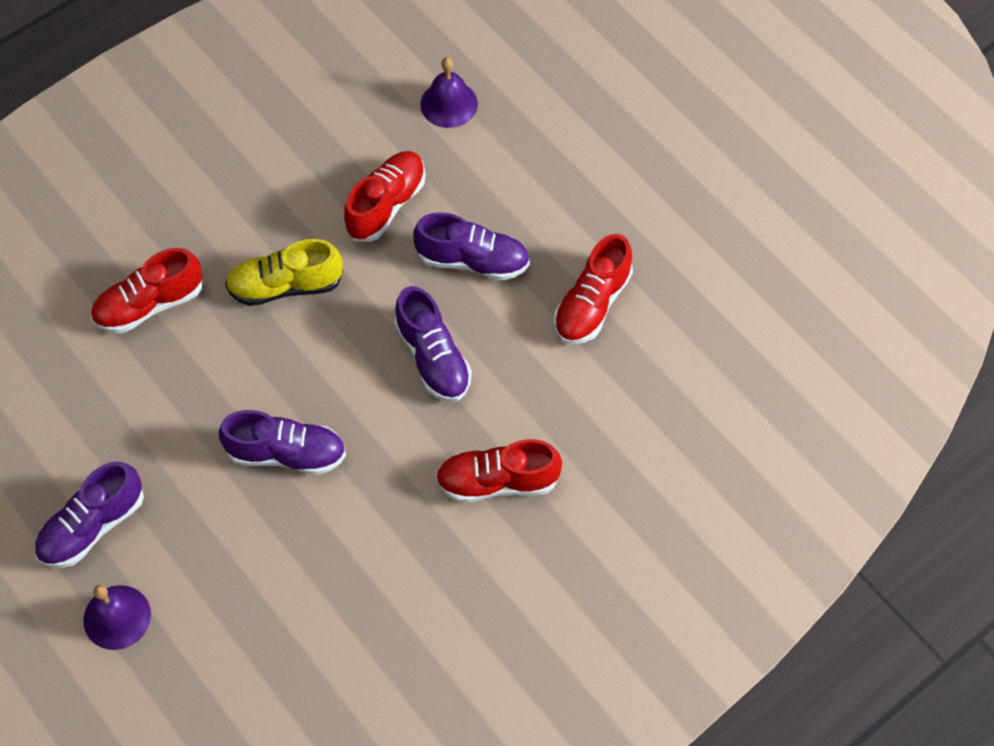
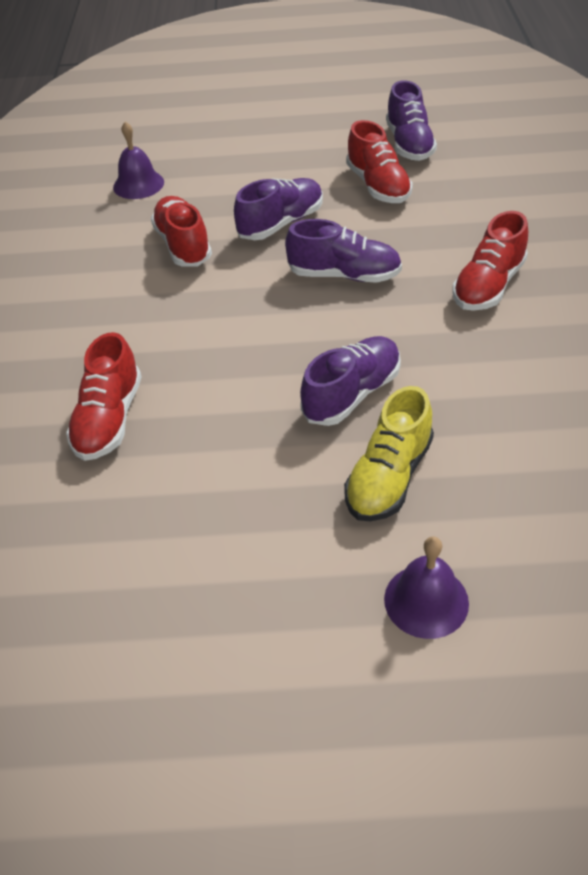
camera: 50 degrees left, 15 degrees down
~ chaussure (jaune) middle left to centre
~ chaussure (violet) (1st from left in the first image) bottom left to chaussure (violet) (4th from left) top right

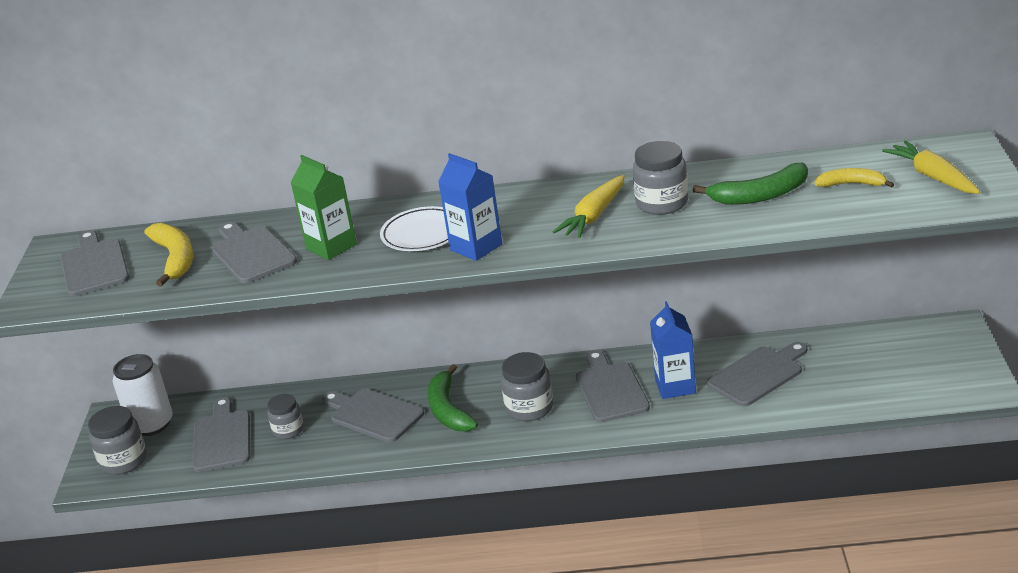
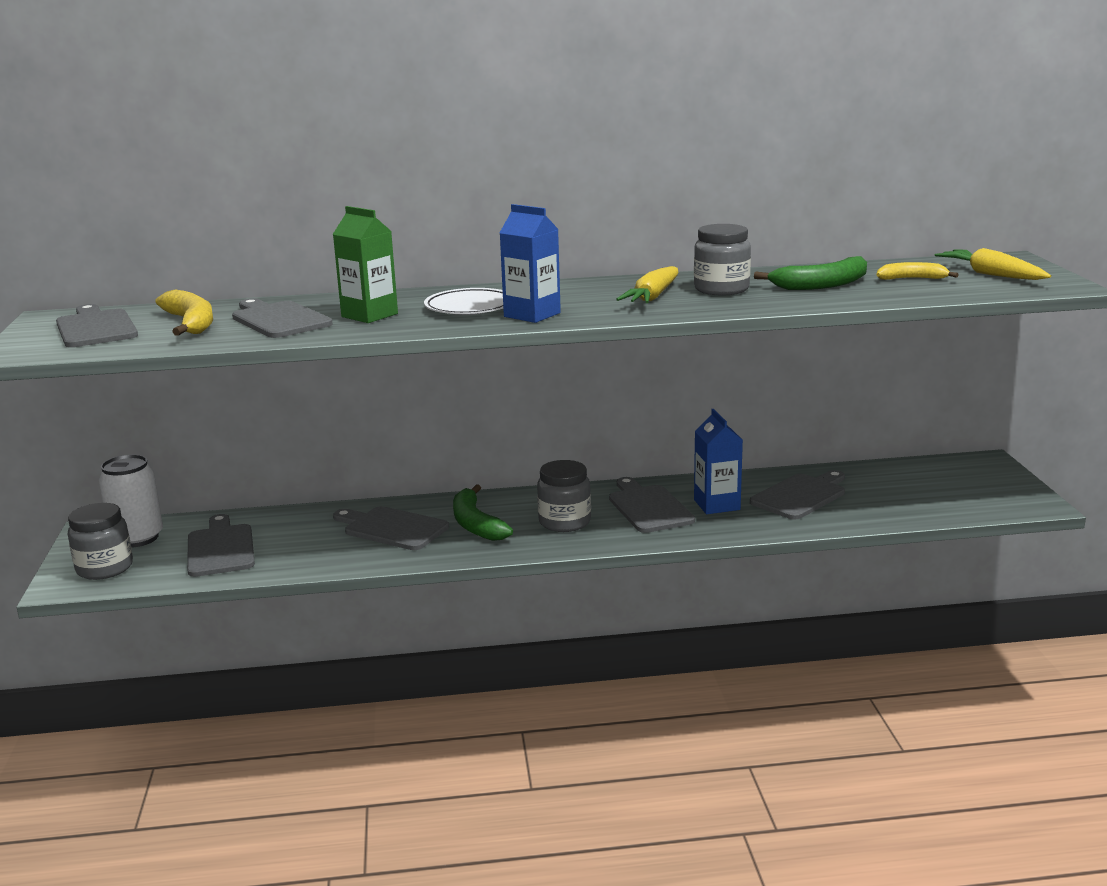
camera: 10 degrees left, 10 degrees down
- bocal (gris) (2nd from left) bottom left

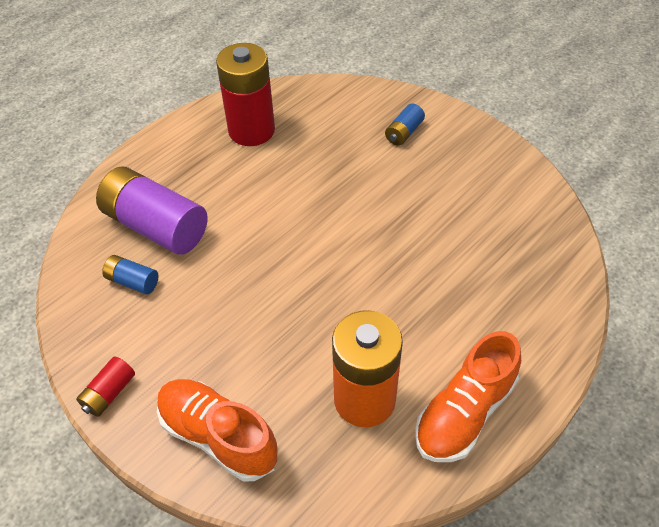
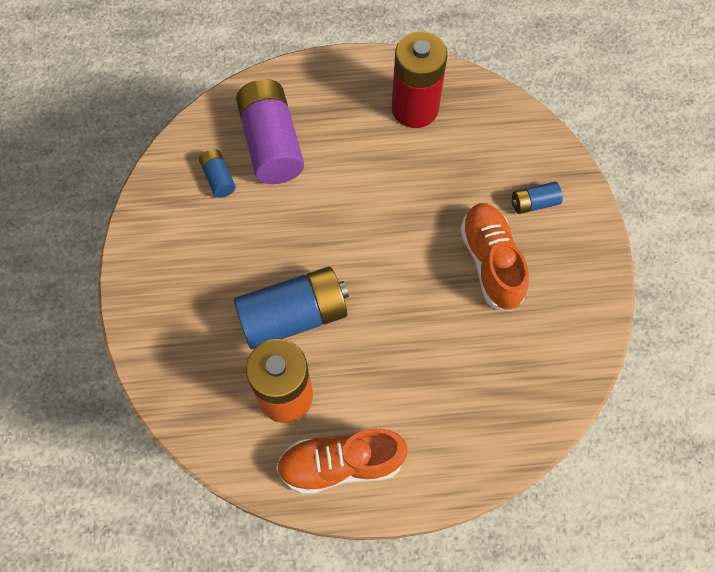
camera: 40 degrees right, 15 degrees up
+ pile (bleu) (2nd from left) centre
~ chaussure (orange) (1st from left in the first image) bottom left to chaussure (orange) (2nd from left) middle right
- pile (rouge) (1st from left) bottom left

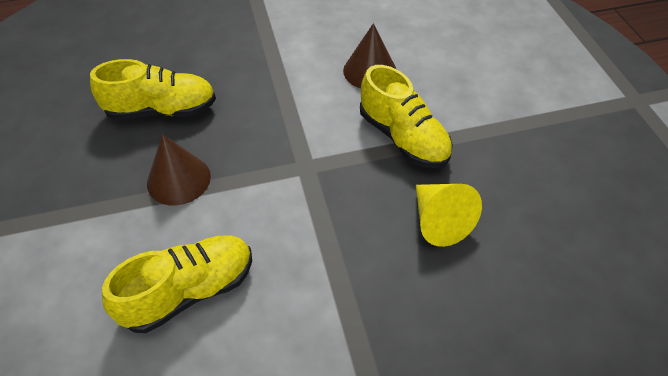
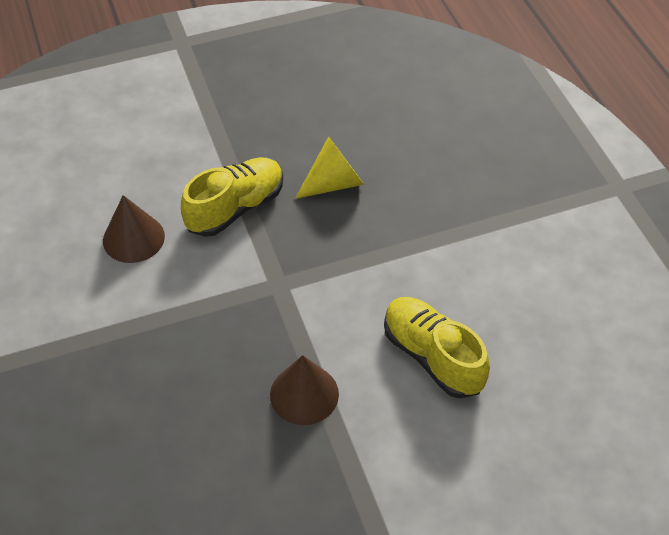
camera: 95 degrees left, 0 degrees up
- chaussure (jaune) (1st from left) top left

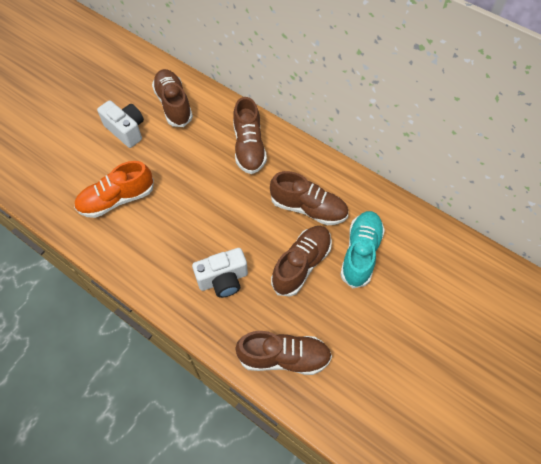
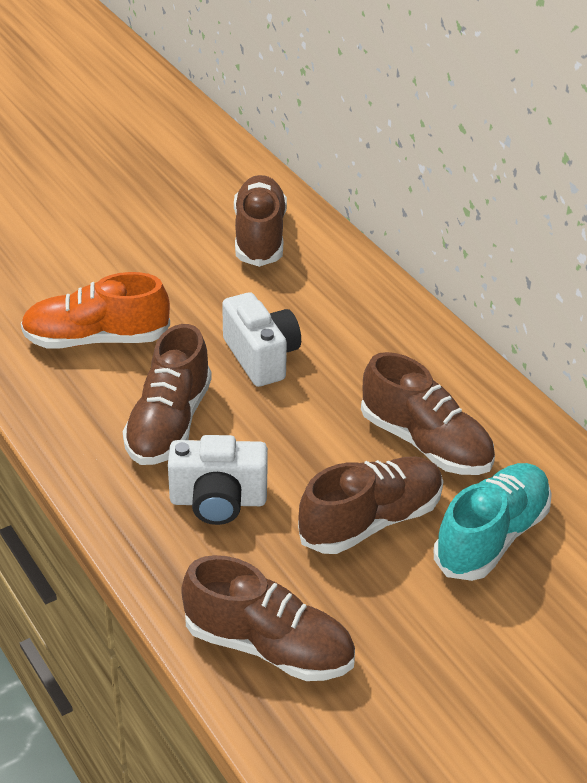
camera: 20 degrees right, 20 degrees down
~ chaussure (marron) (2nd from left in the first image) top centre to chaussure (marron) (1st from left) middle left
~ appareil photo (blanc) (1st from left in the first image) top left to appareil photo (blanc) (2nd from left) centre

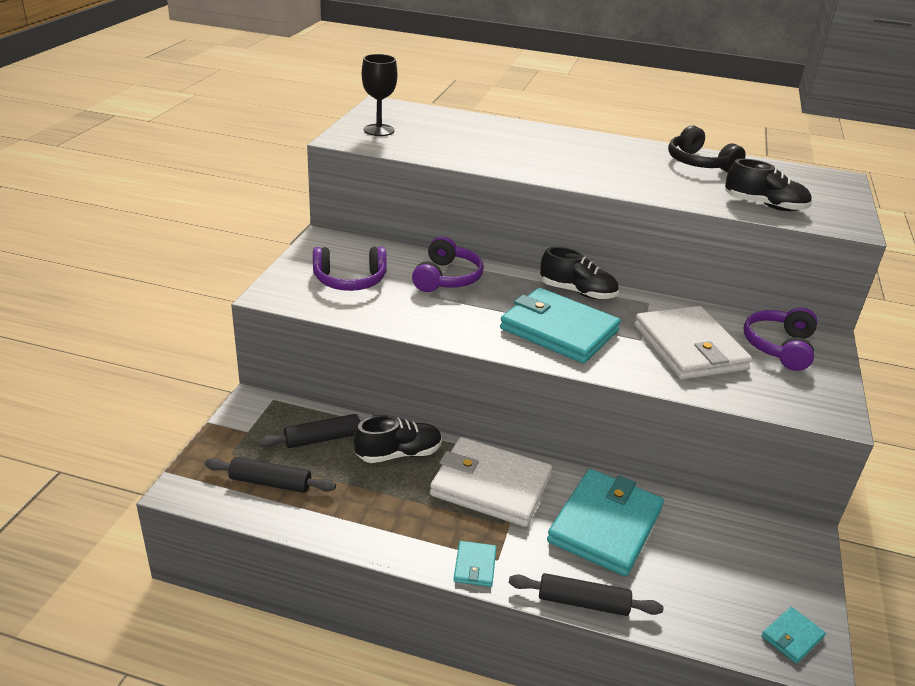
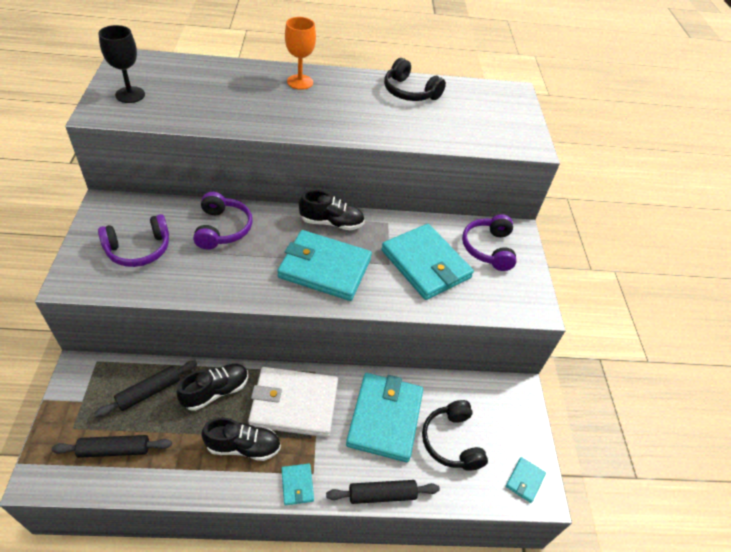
camera: 20 degrees left, 15 degrees up
~ chaussure (noir) (3rd from left in the first image) top right to chaussure (noir) (2nd from left) bottom left
+ verre à pied (orange) top centre
~ portefeuille (blanc) (2nd from left) middle right to portefeuille (turquoise) (4th from left) centre
+ casque audio (noir) (2nd from left) bottom centre

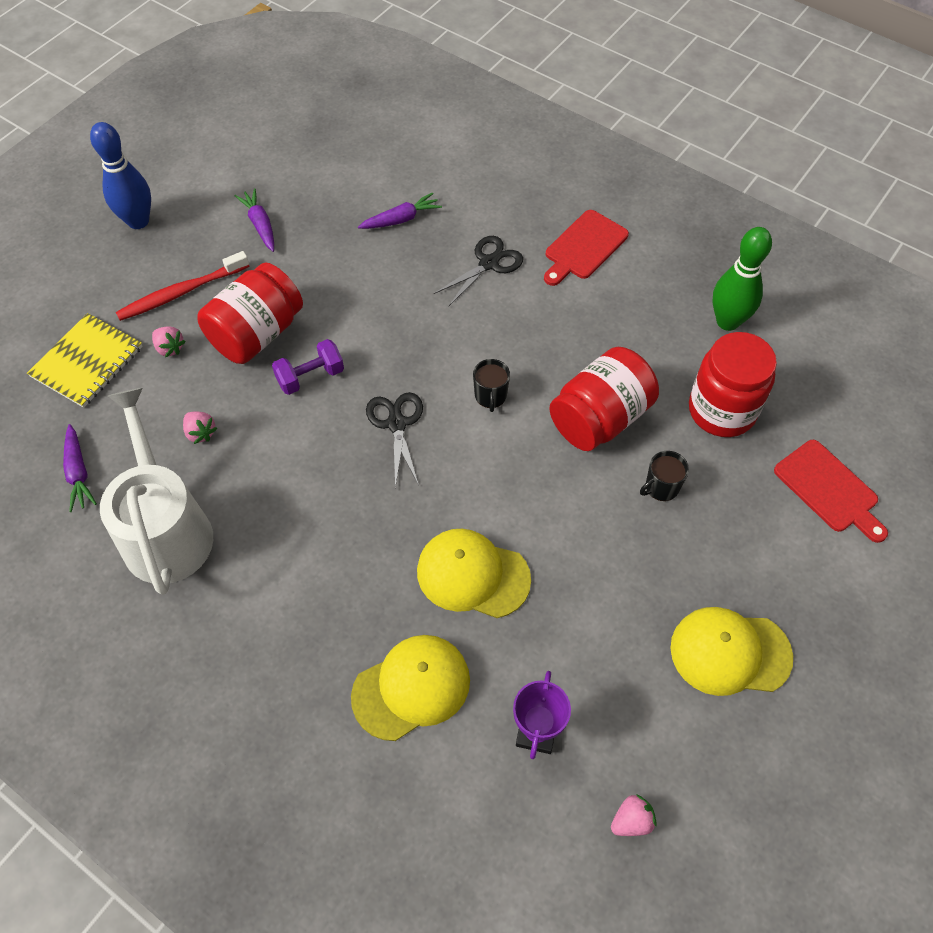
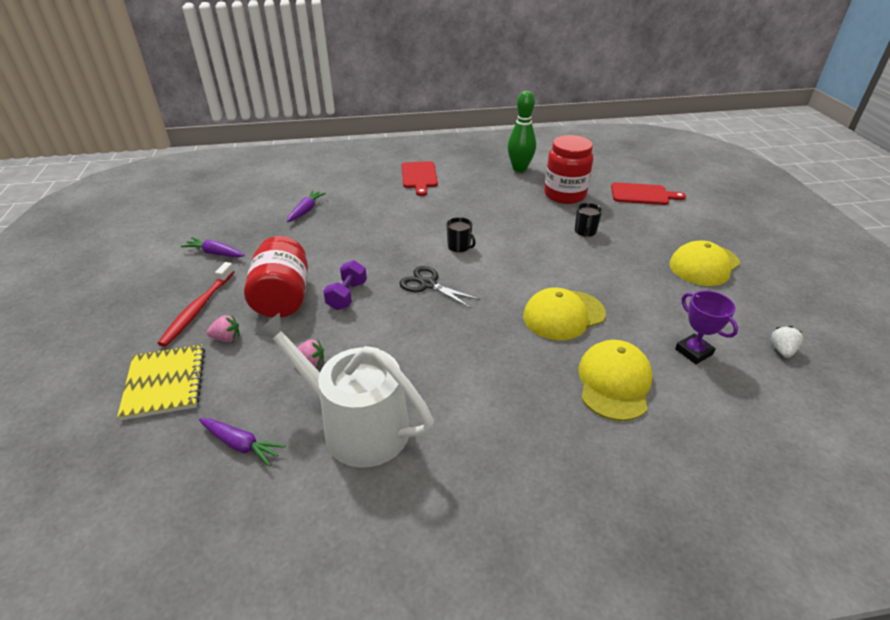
camera: 45 degrees left, 20 degrees down
~ fraise (rose) (3rd from left) bottom right to fraise (blanc) middle right
- quille (bleu) top left
- ciseaux (noir) (2nd from left) top centre
- bocal (rouge) (2nd from left) centre

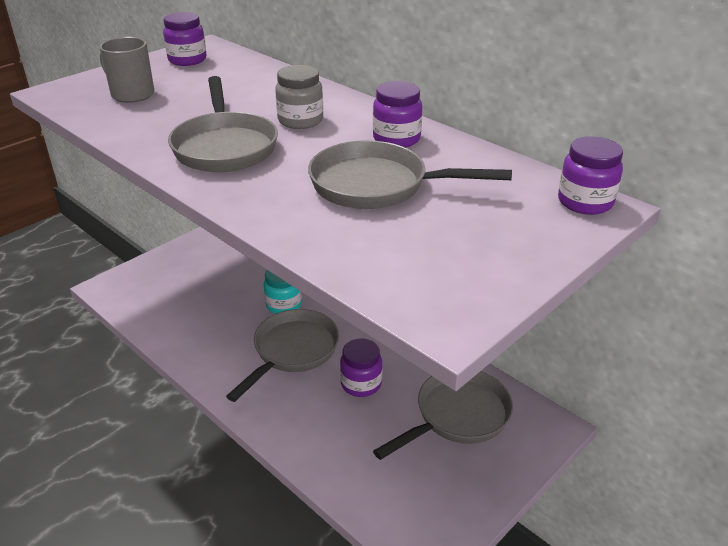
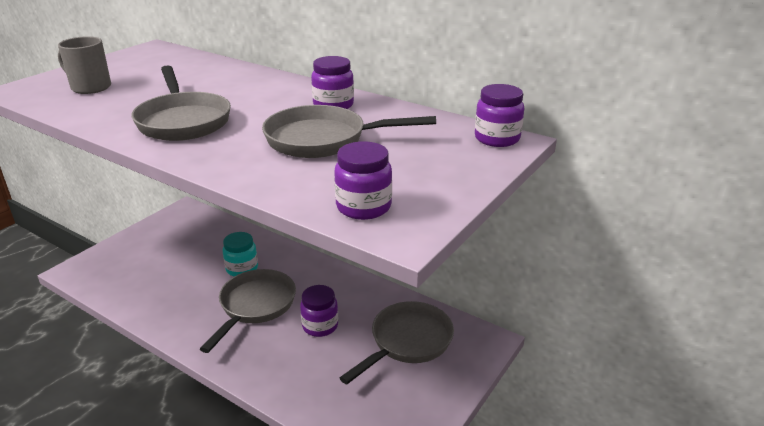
camera: 10 degrees left, 5 degrees down
~ bocal (violet) (1st from left in the first image) top left to bocal (violet) (3rd from left) centre
- bocal (gris) top centre

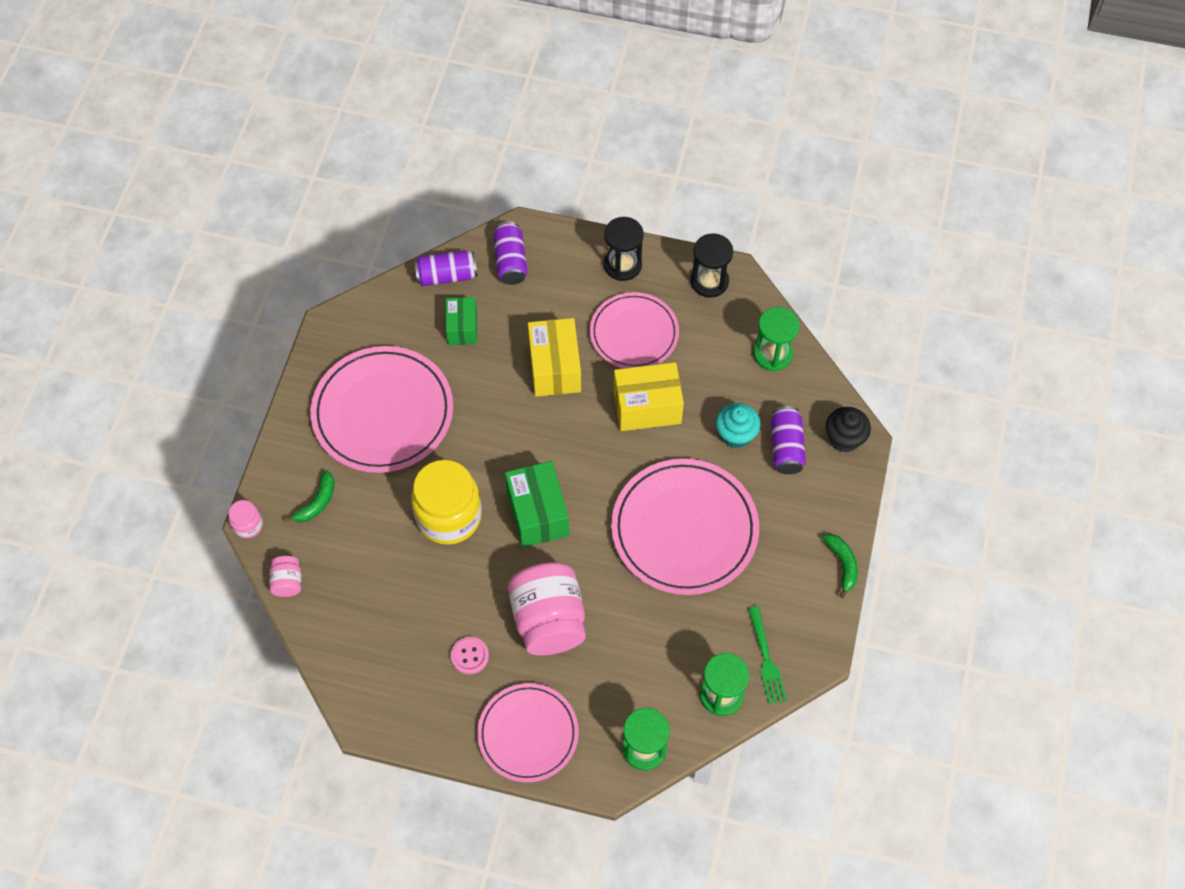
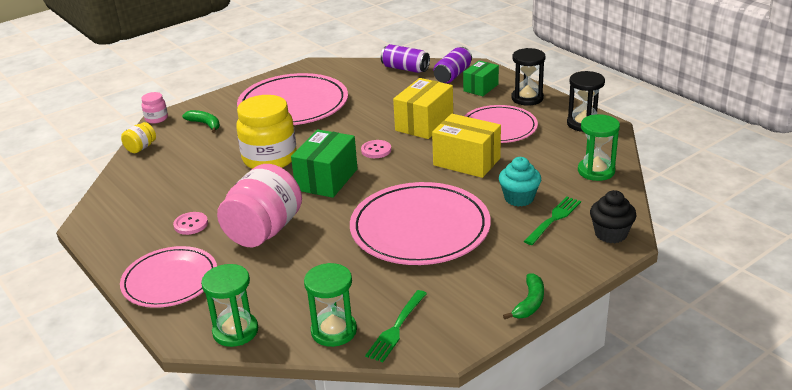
camera: 40 degrees right, 30 degrees down
~ bocal (rose) (2nd from left) middle left to bocal (jaune) (1st from left) middle left
~ banane (vert) (1st from left) middle left = top left 120 degrees counterclockwise
+ bouton (rose) (2nd from left) centre
~ boîte (vert) (1st from left in the first image) centre to boîte (vert) (2nd from left) top centre
~ canette (violet) (3rd from left) centre to fourchette (vert) (2nd from left) middle right

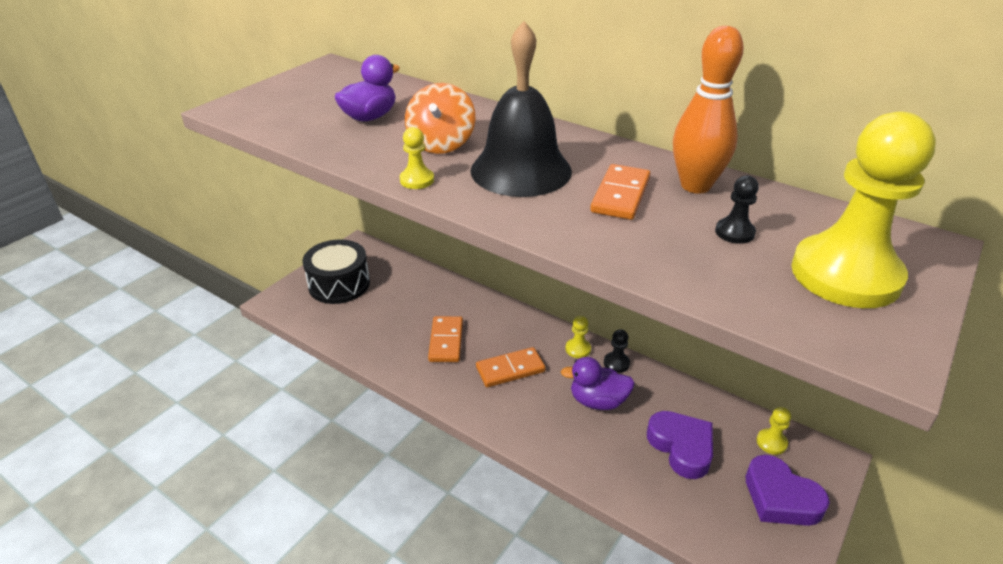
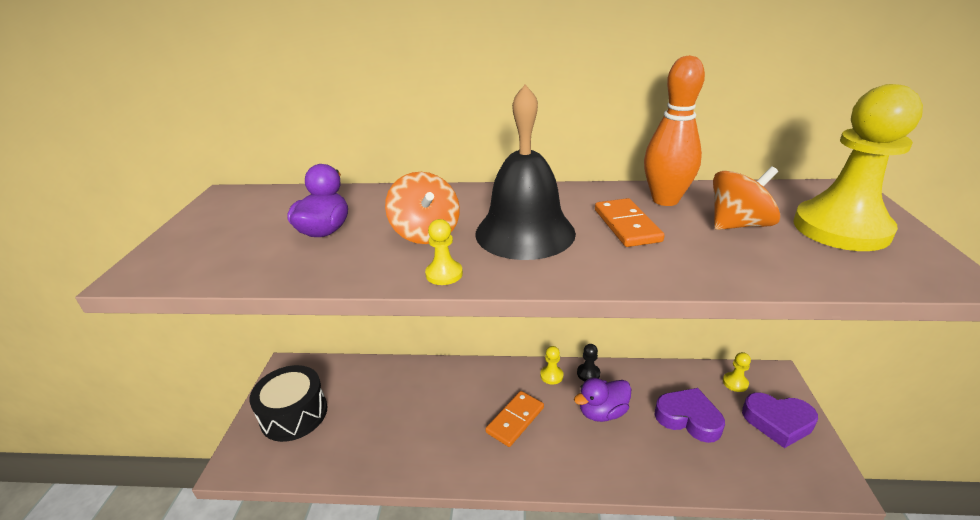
camera: 30 degrees left, 5 degrees down
~ pion (noir) (2nd from left) middle right to toupie (orange) (2nd from left) middle right
- domino (orange) (1st from left) centre

